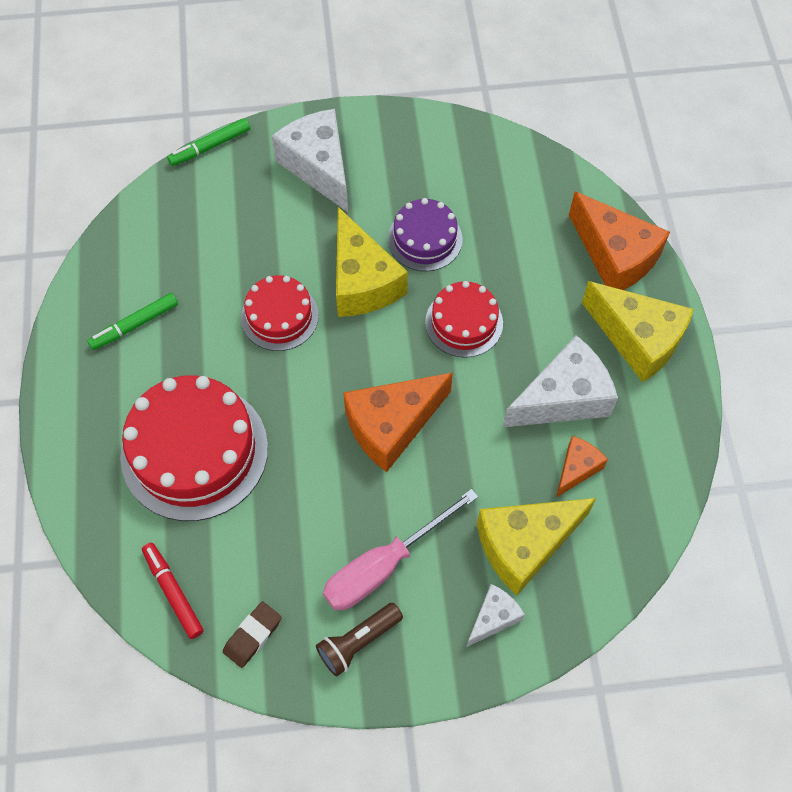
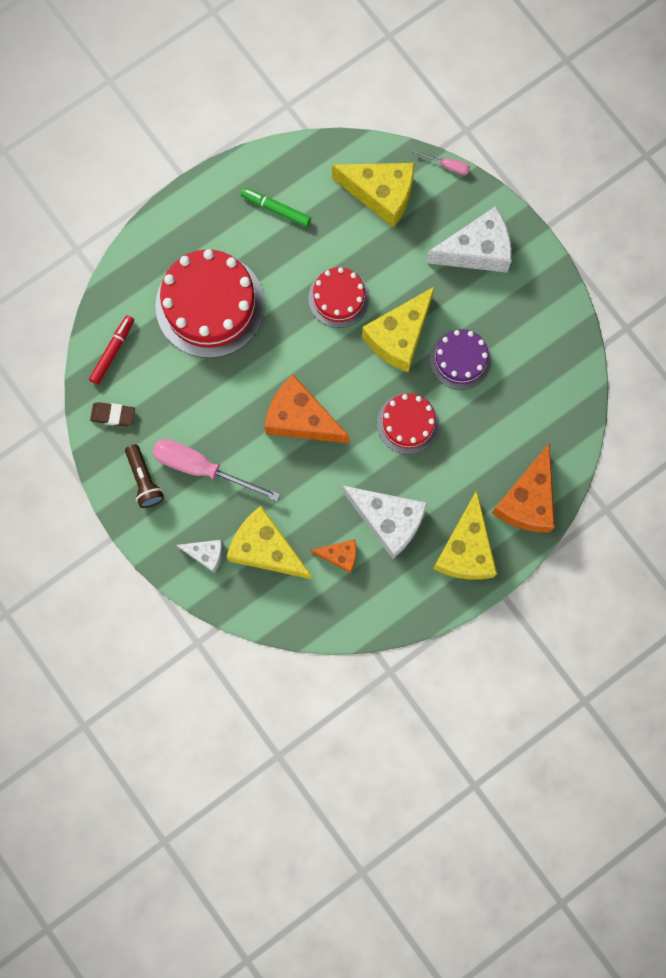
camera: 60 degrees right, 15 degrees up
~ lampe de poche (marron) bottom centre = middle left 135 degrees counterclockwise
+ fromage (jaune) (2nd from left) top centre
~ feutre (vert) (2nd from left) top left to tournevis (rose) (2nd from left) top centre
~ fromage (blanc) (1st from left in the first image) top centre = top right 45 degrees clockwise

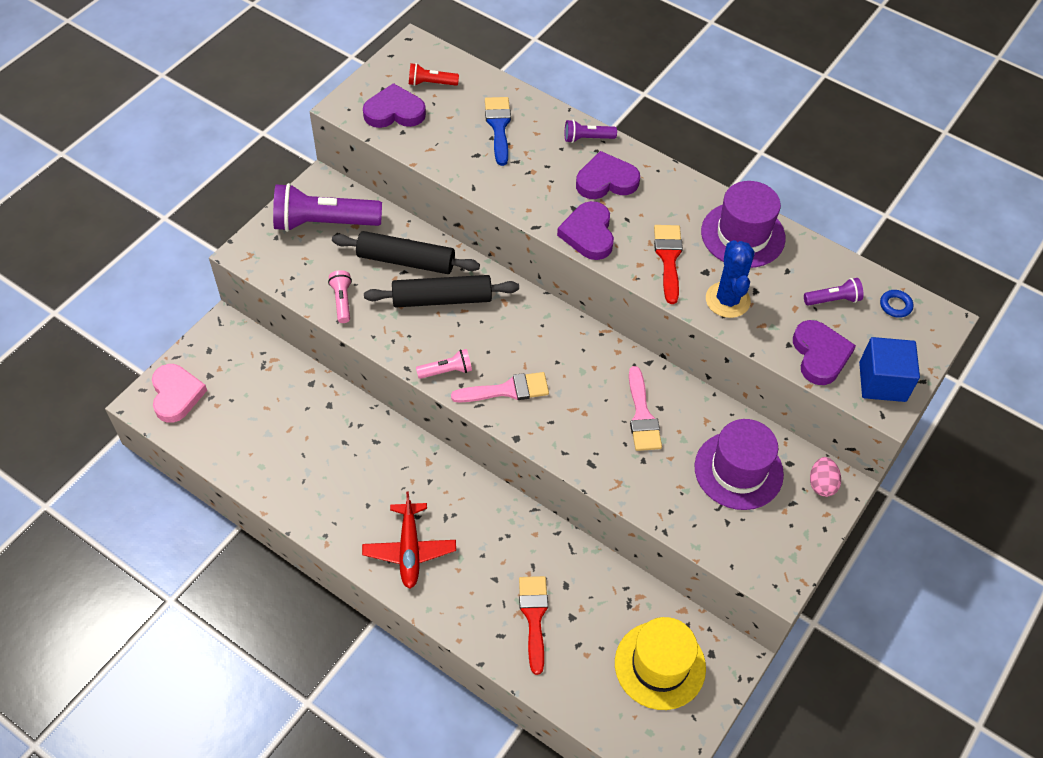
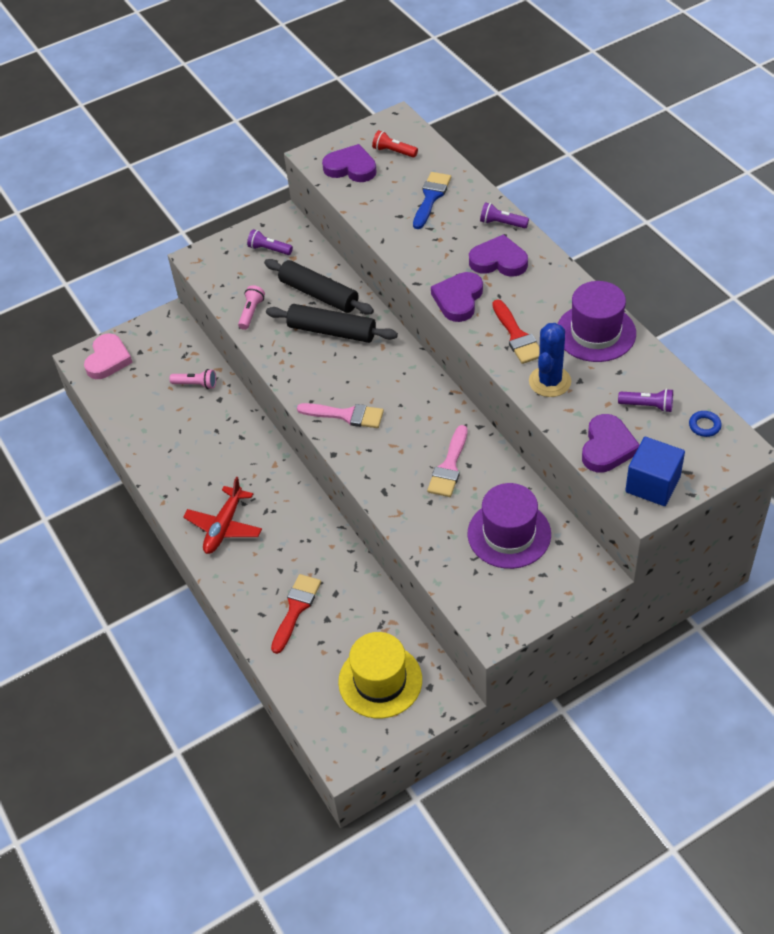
camera: 30 degrees right, 5 degrees down
~ lampe de poche (rose) (2nd from left in the first image) centre to lampe de poche (rose) (1st from left) middle left
~ lampe de poche (violet) (1st from left) top left = top centre x0.47
~ pinceau (rouge) (2nd from left) centre = middle right 135 degrees clockwise
- œuf (rose) middle right

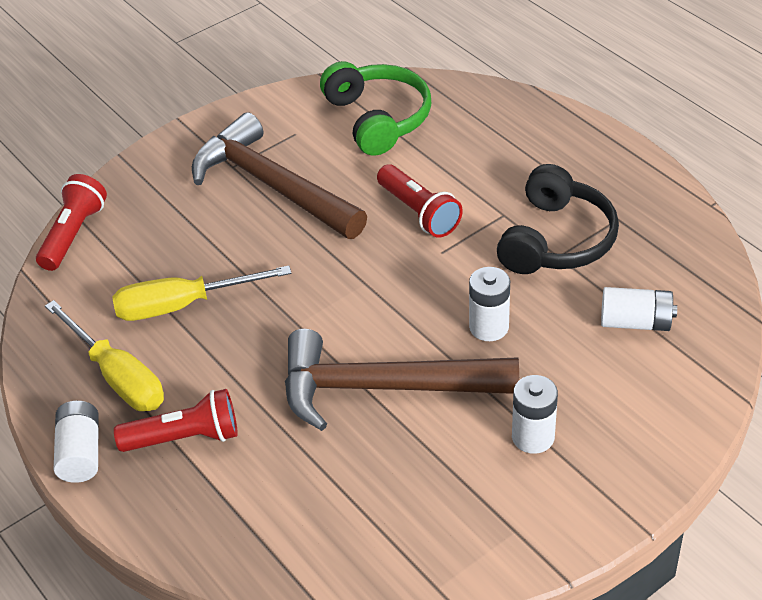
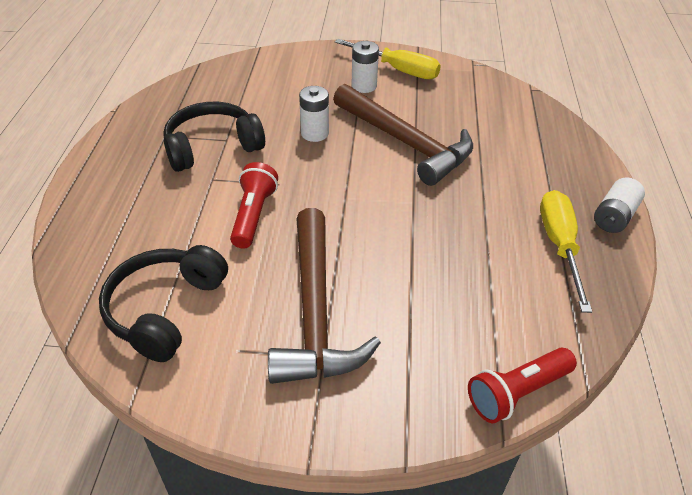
camera: 140 degrees left, 0 degrees up
~ casque audio (vert) top centre to casque audio (noir) (1st from left) middle left
~ tournevis (jaune) (2nd from left in the first image) middle left to tournevis (jaune) (1st from left) top centre
- lampe de poche (rouge) (2nd from left) bottom left
- pile (blanc) (4th from left) middle right

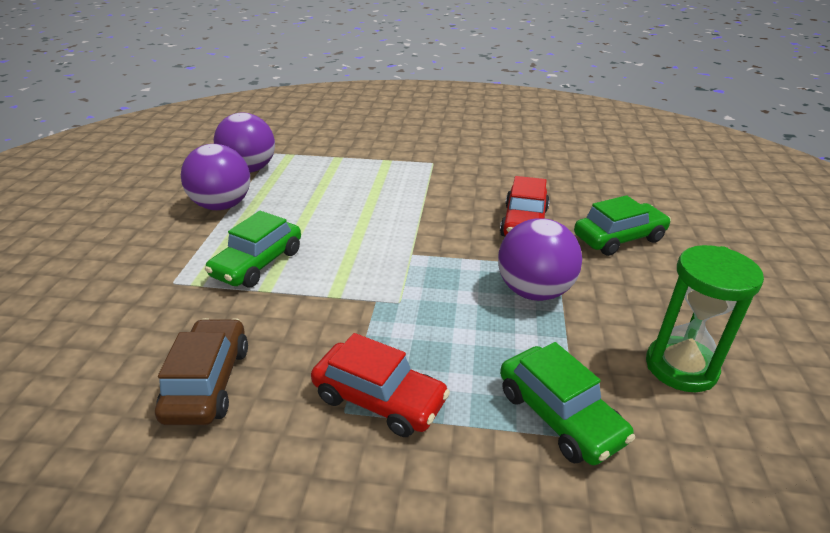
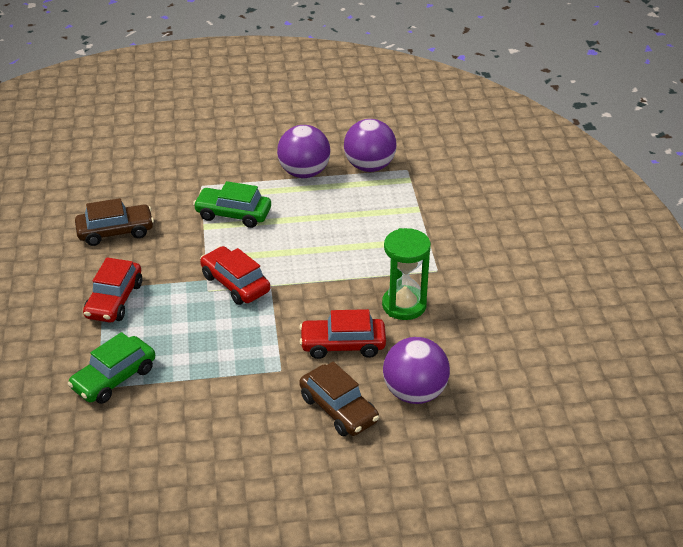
camera: 75 degrees right, 5 degrees up
+ voiture (rouge) (2nd from left) centre
~ voiture (vert) (3rd from left) middle right to voiture (marron) (2nd from left) bottom centre
~ sablier (vert) middle right to centre
~ balle (violet) (3rd from left) centre to bottom centre

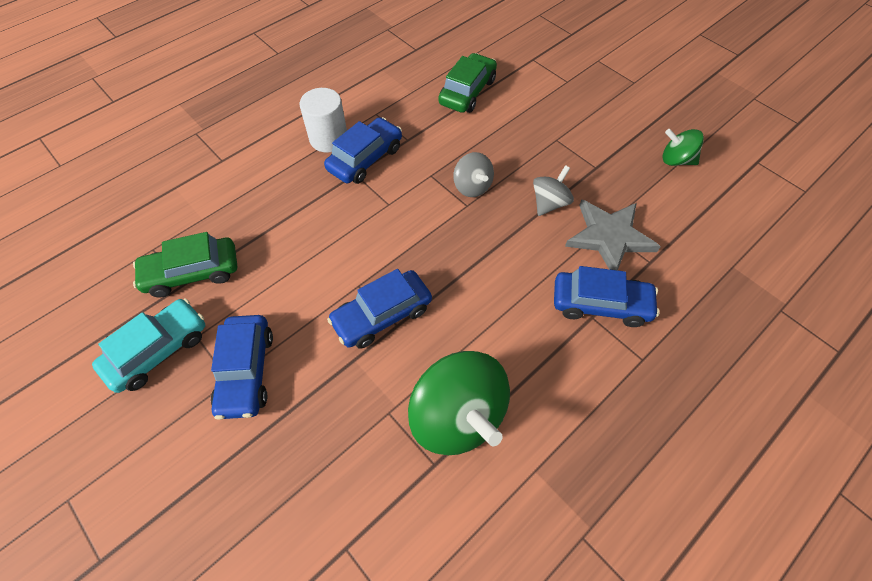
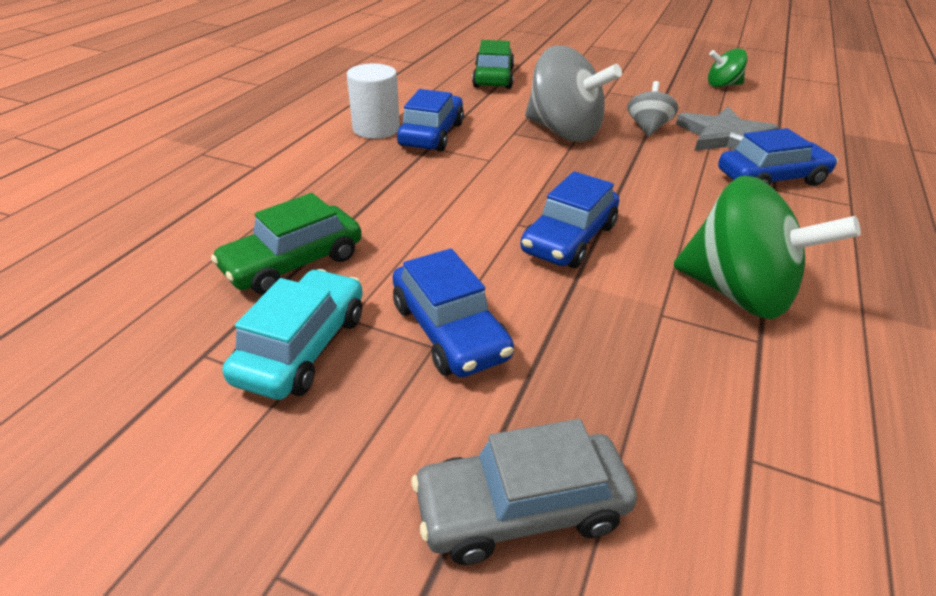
camera: 25 degrees left, 20 degrees down
+ voiture (gris) bottom centre
~ toupie (gris) (1st from left) top centre = top centre x1.90

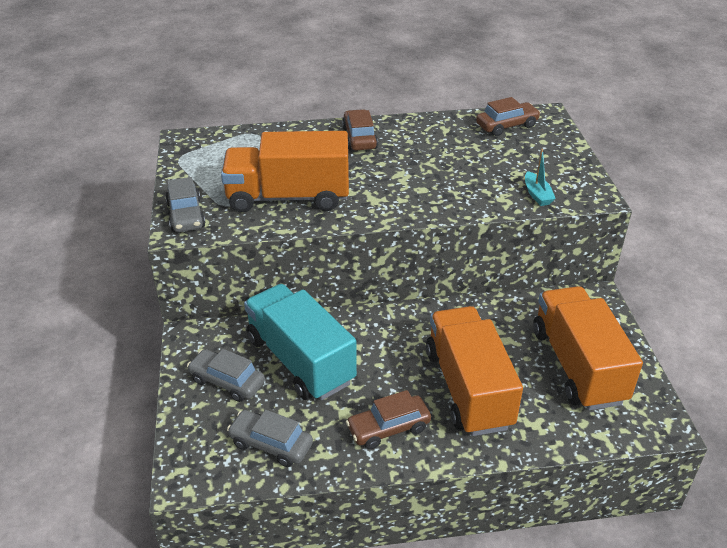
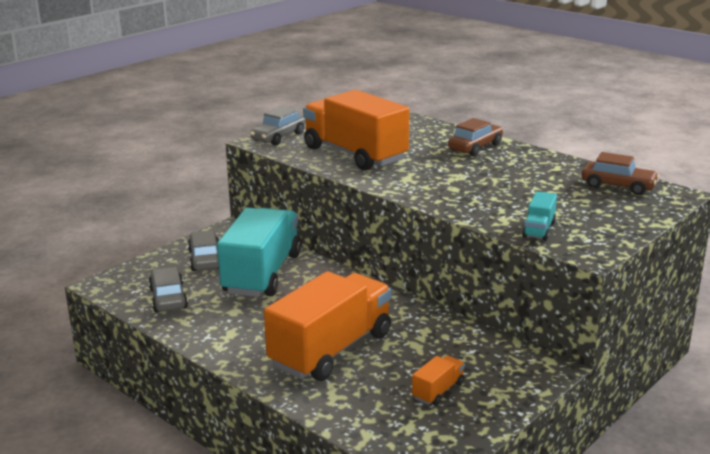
camera: 50 degrees right, 15 degrees down
~ camion (orange) (3rd from left) middle right = bottom centre x0.42
~ bateau (turquoise) top right to camion (turquoise) (2nd from left) middle right
- voiture (marron) (2nd from left) bottom centre

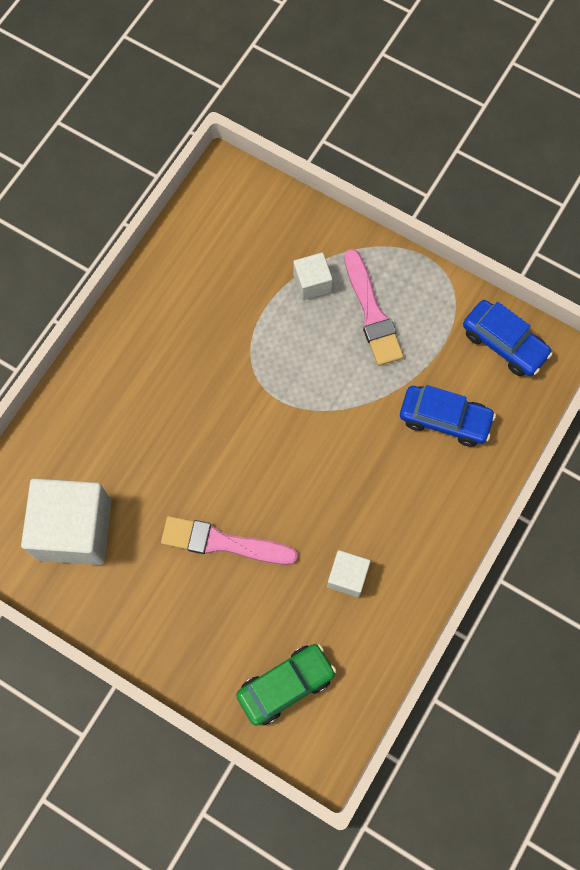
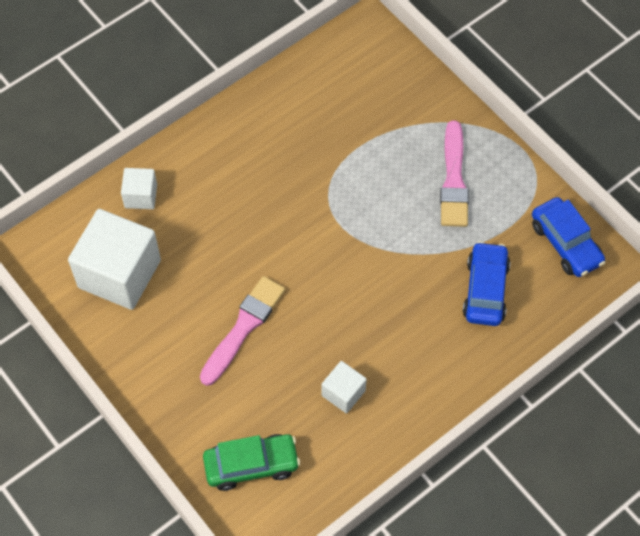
camera: 20 degrees right, 10 degrees down
~ cube (blanc) (2nd from left) top centre to middle left
~ pinceau (rose) (1st from left) centre = centre 90 degrees clockwise
~ voiture (bleu) (1st from left) middle right = middle right 120 degrees counterclockwise

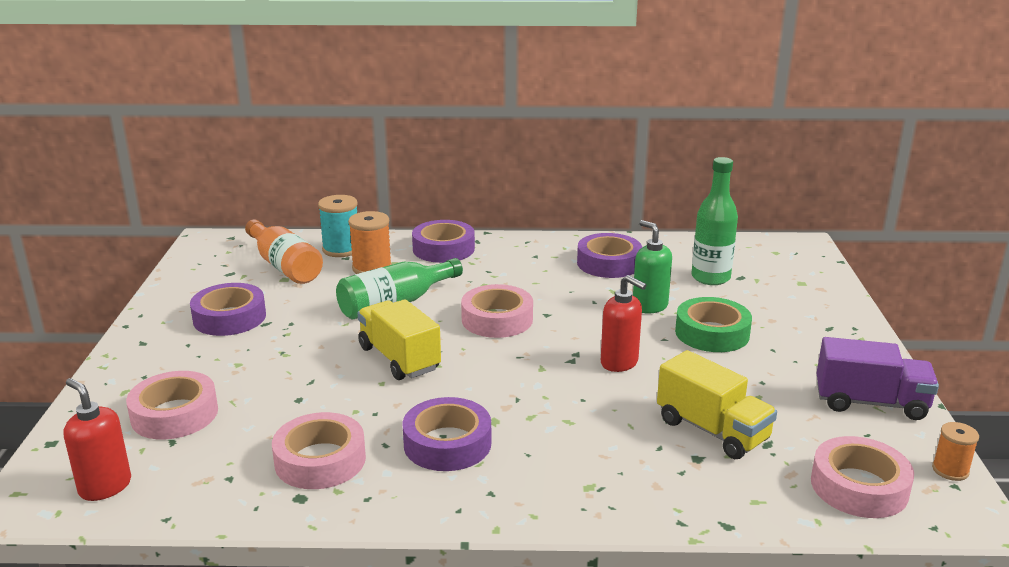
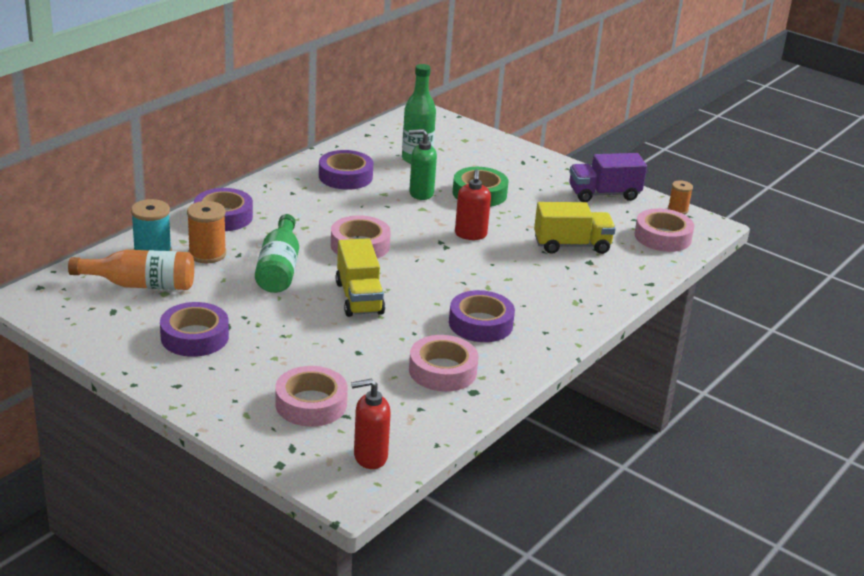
camera: 55 degrees left, 5 degrees up
~ camion (jaune) (1st from left) centre = centre 105 degrees counterclockwise
~ distributeur de savon (rouge) (2nd from left) centre = centre 105 degrees clockwise
~ camion (violet) bottom right = top right 150 degrees counterclockwise

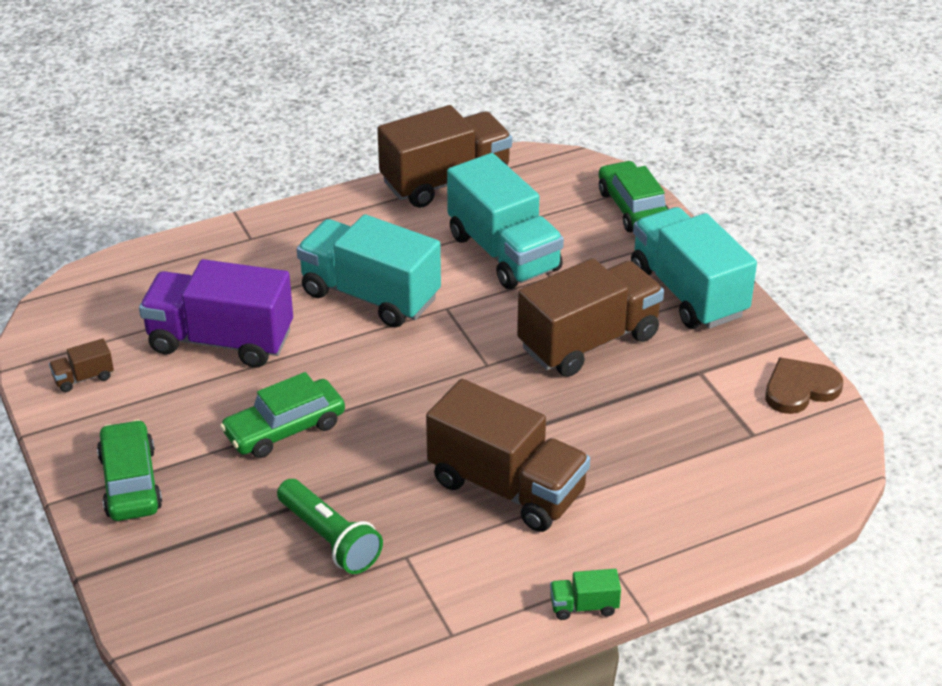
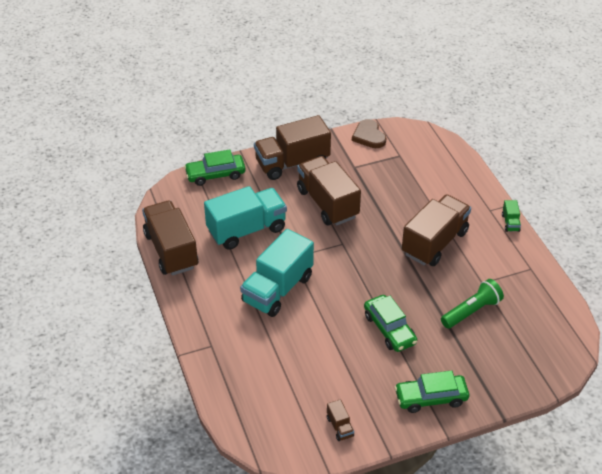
camera: 85 degrees left, 5 degrees up
~ camion (turquoise) (3rd from left) middle right to camion (marron) (2nd from left) top centre
- camion (violet) middle left

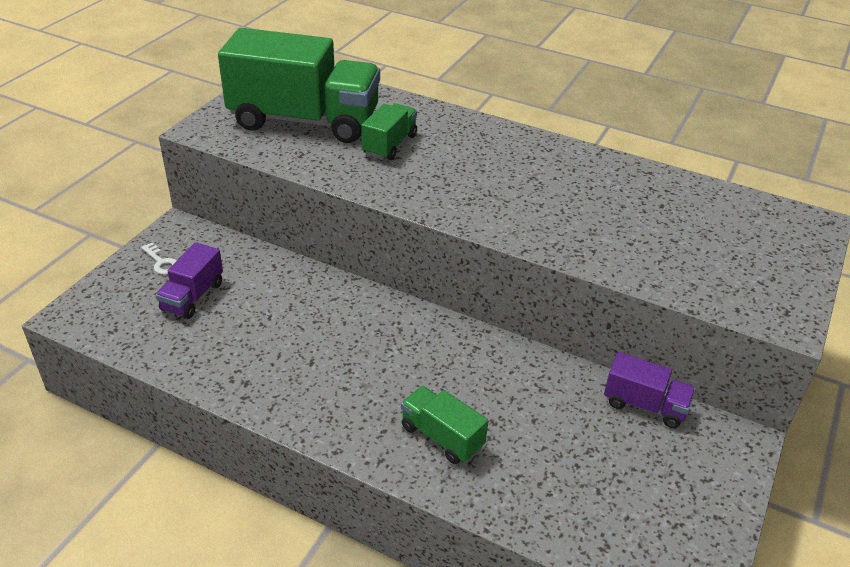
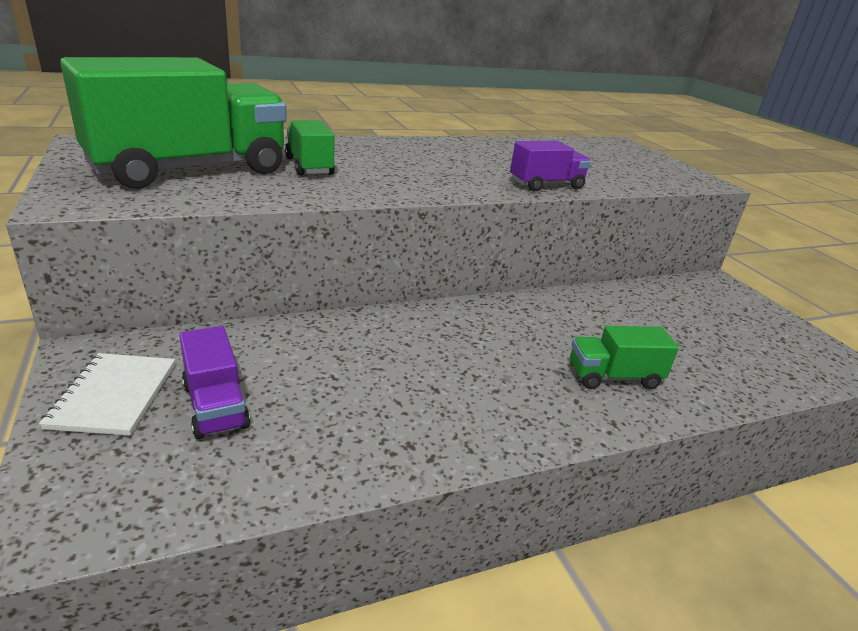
camera: 50 degrees left, 10 degrees down
~ clé (blanc) middle left to carnet (blanc) middle left
~ camion (violet) (2nd from left) bottom right to top centre

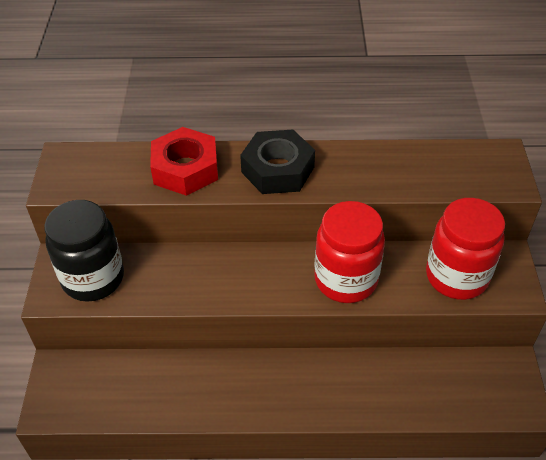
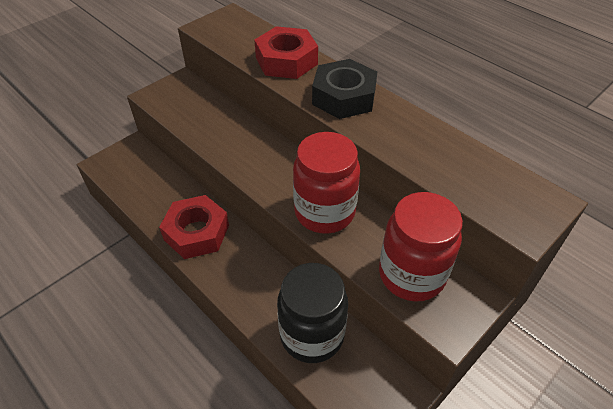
camera: 45 degrees right, 0 degrees up
+ écrou (rouge) (1st from left) middle left
~ bocal (noir) middle left to bottom centre

